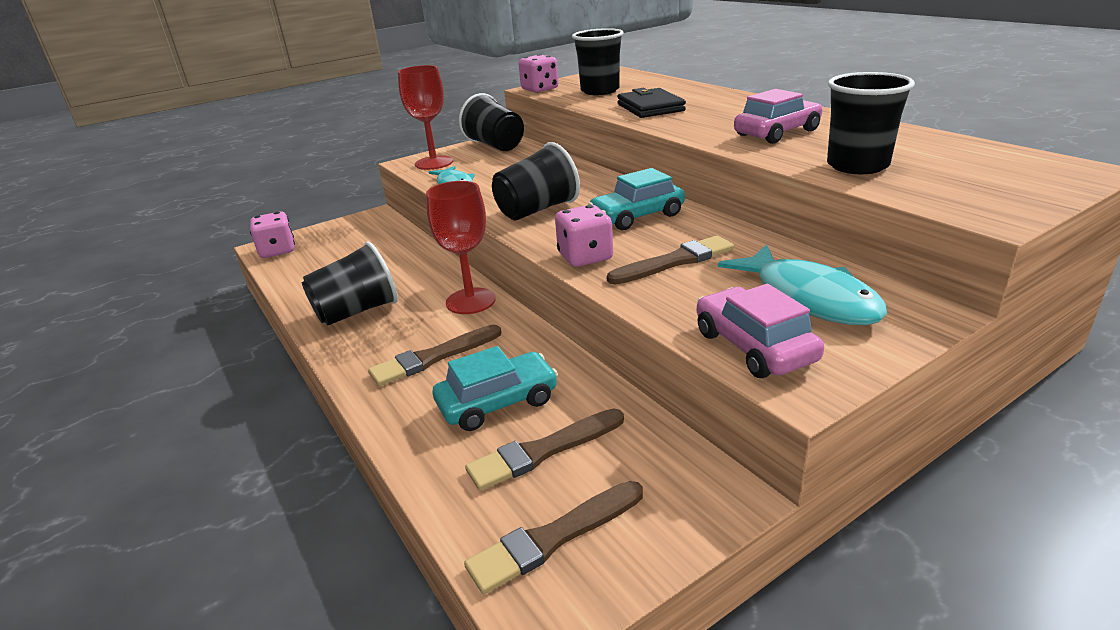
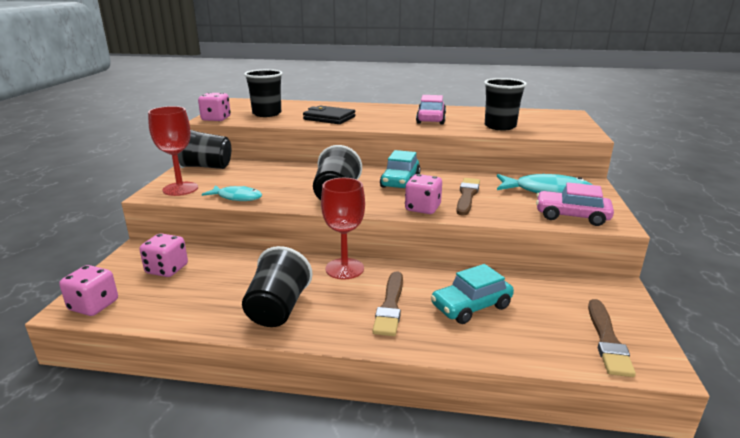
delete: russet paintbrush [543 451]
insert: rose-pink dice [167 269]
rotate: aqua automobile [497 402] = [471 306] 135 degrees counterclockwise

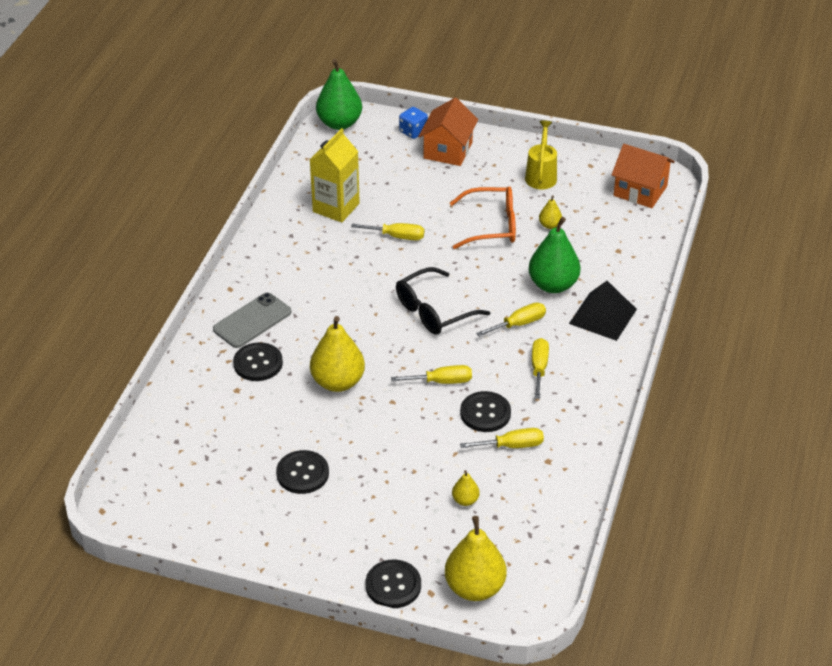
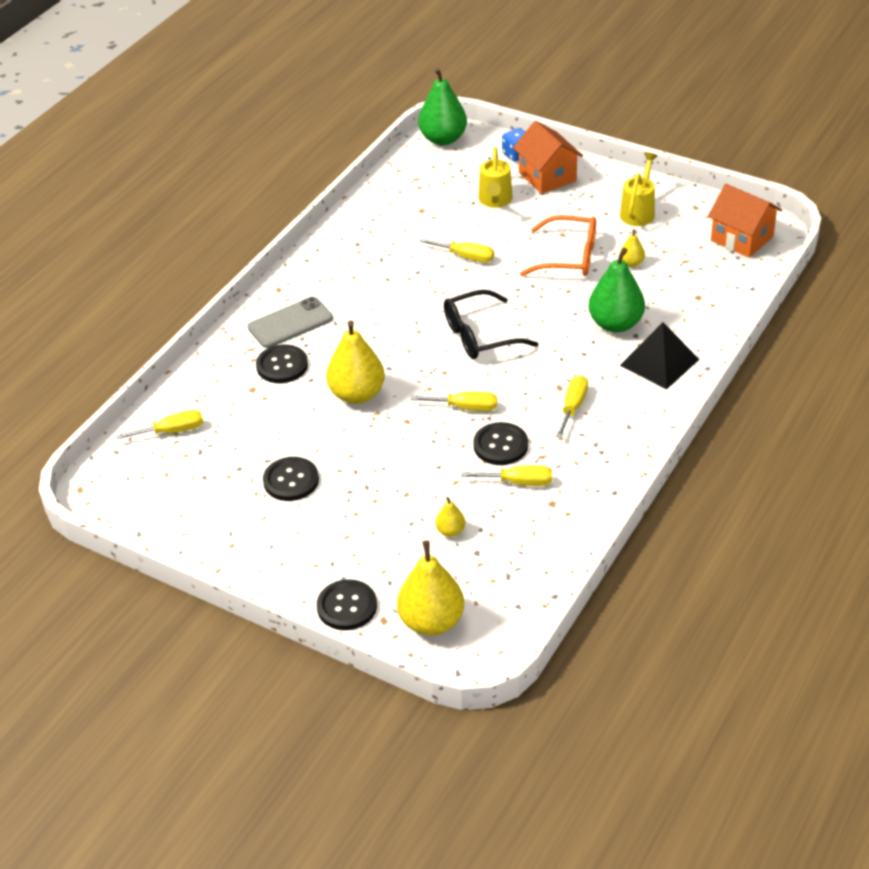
delete: yellow juice carton [336 207]
insert: yellow watering pot [495 201]
move: yellow hand screwdriver [519 324] to [172 431]
rotate: orange house [448 150] = [547 176] 60 degrees counterclockwise

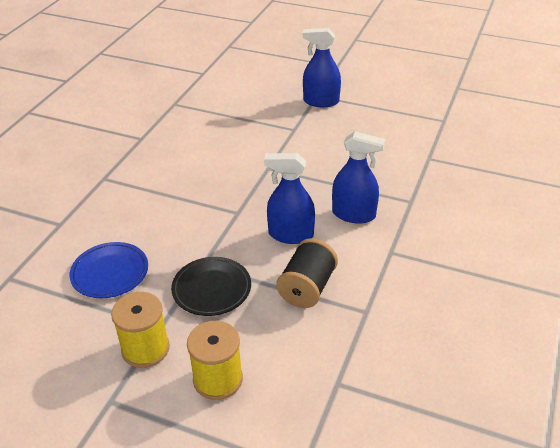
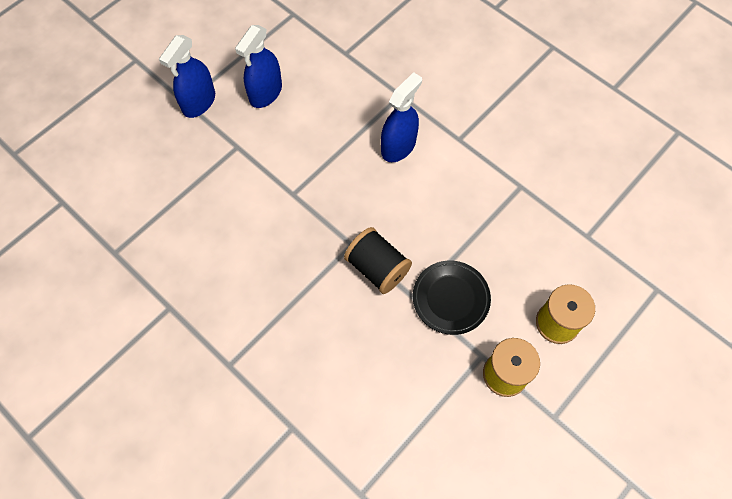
delete: royal blue plate [110 273]
move: royal blue spray bottle [290 234] to [265 93]; ebony bobbin [307 288] to [377 268]

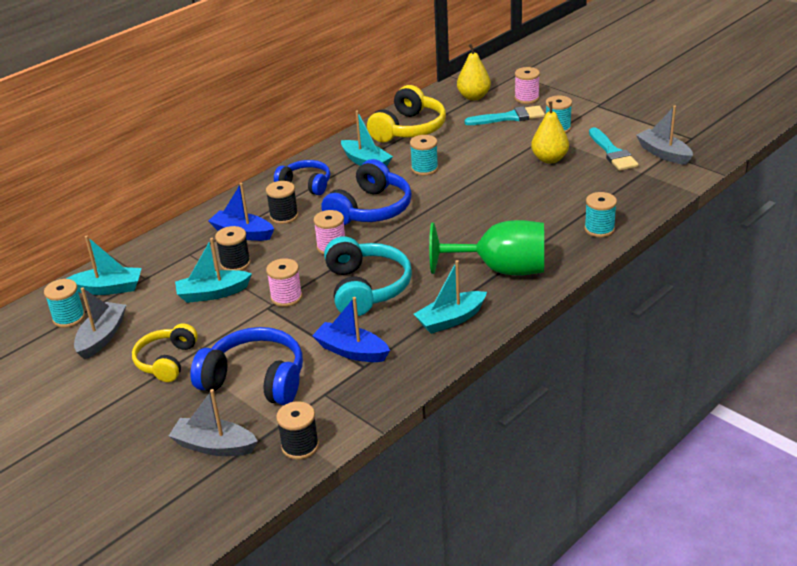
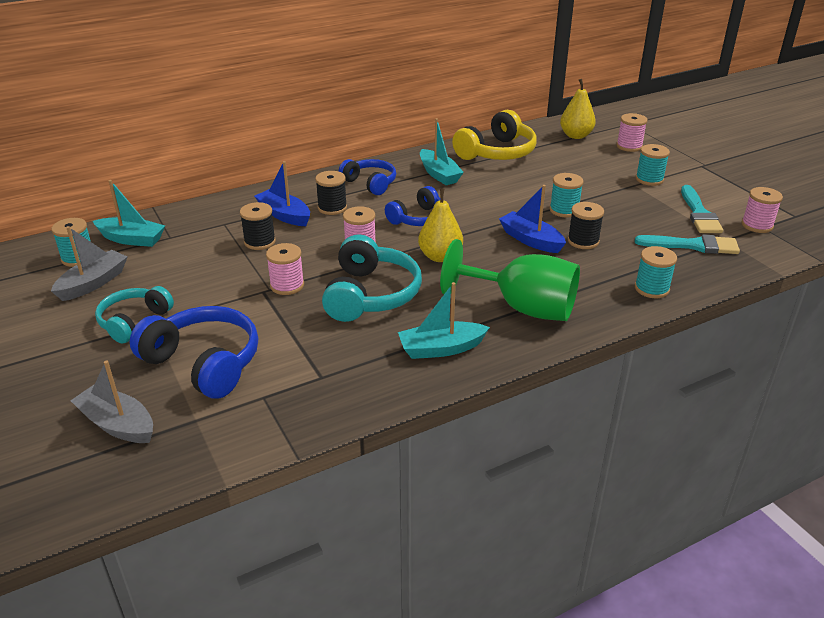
delete: aqua boat [213 293]
move: ebony bobbin [300 446] to [583 241]; royal blue boat [351 351] to [531 240]; aqua bobbin [424 169] to [564 210]; aqua paintbrush [509 117] to [692 245]; yellow pear fruit [549 159] to [440 257]
replace: ash-grey boat [663 153] to rose-pink bobbin [757 225]
recolor: yellow over-ear headphones [167 361] to aqua over-ear headphones [134 321]
resize: royal blue over-ear headphones [370 209] = [418 218] x0.64

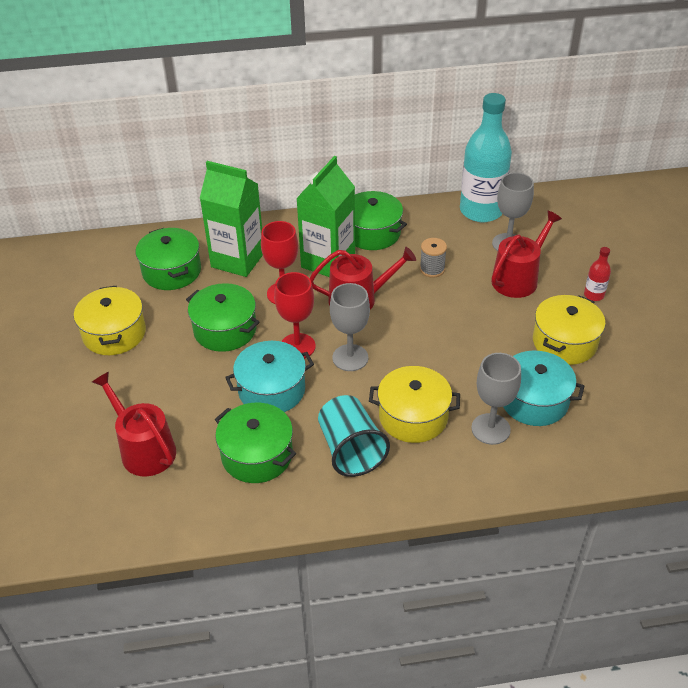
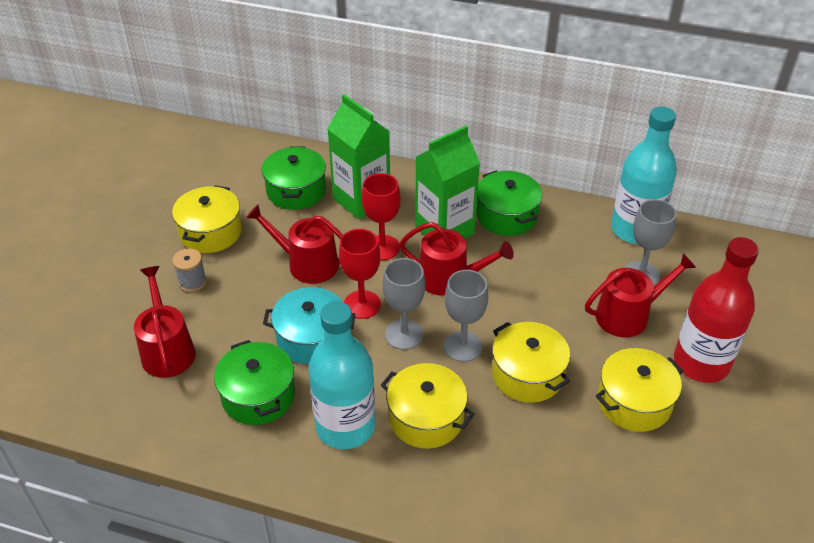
delete: aqua pot [534 401]
insert: yellow pot [527 374]
move: ash-grey bobbin [432 269] to [192 282]; ash-grey wine glass [490 429] to [463 346]
replace: green pot [225 330] to red watering pot [307 264]; aqua tumbler [350 450] to aqua bottle [345 427]
resize: red bottle [594 295] = [701 363] x2.37

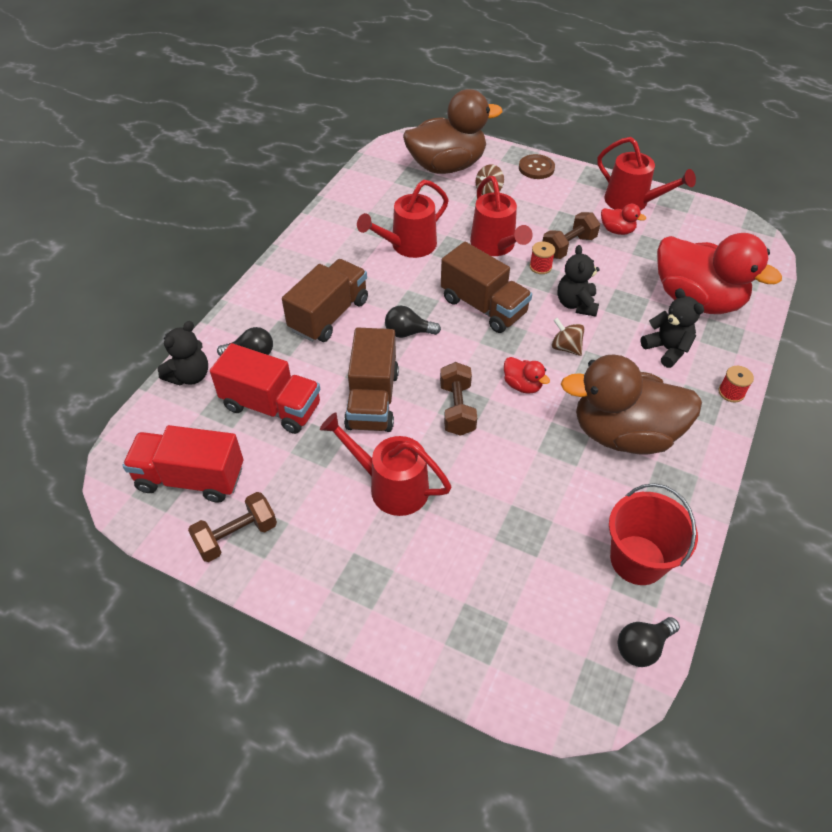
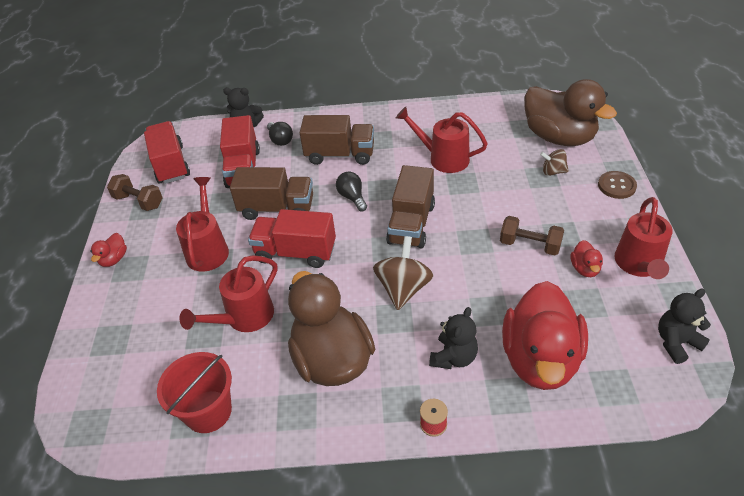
delete: red bobbin [540 267]; ebony lightbulb [642 647]
move: red watering pot [496 246] to [244 318]; red toy duck [522 385] to [114 259]; ebony teddy [576 304] to [676 342]
replace: russet free weight [457 409] to red toy truck [295 252]
rotate: russet toy truck [373 400] = [277 208] 150 degrees counterclockwise
resize: russet whirligig [565 347] = [403 288] x1.74

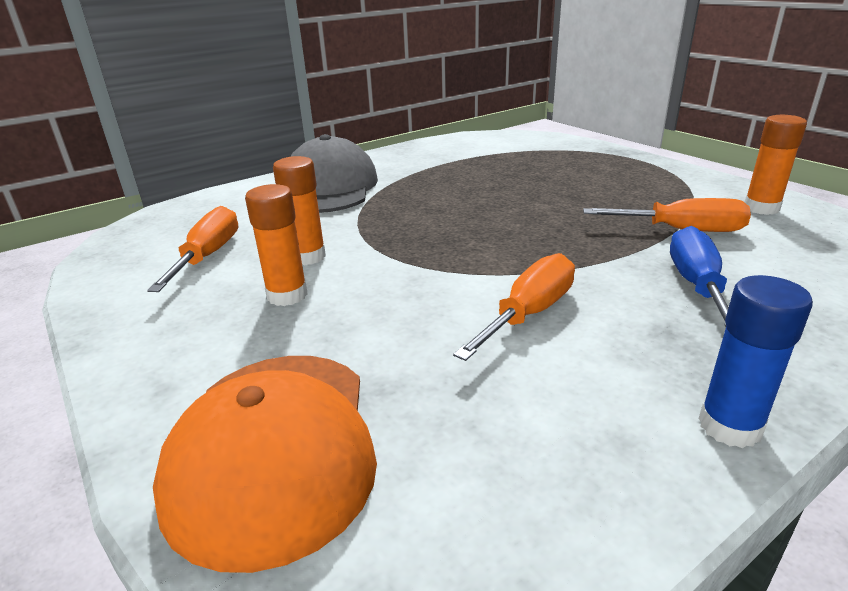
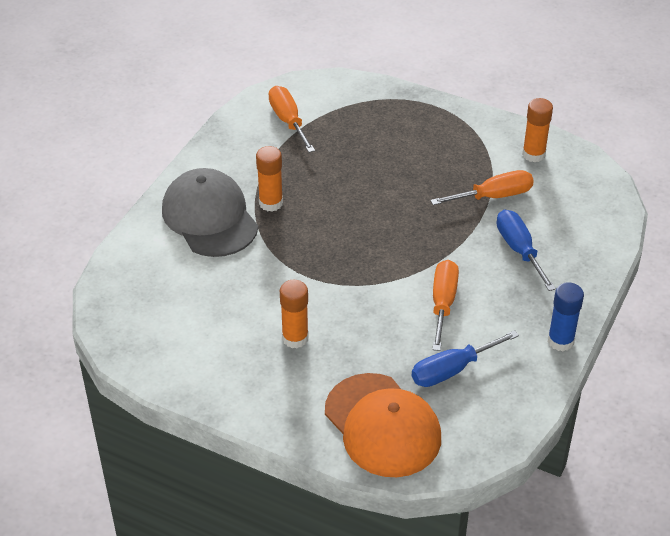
insert: royal blue hand screwdriver [452 370]
move: orange hand screwdriver [208 256] to [288 121]; orange stick of glue [307 257] to [271 203]

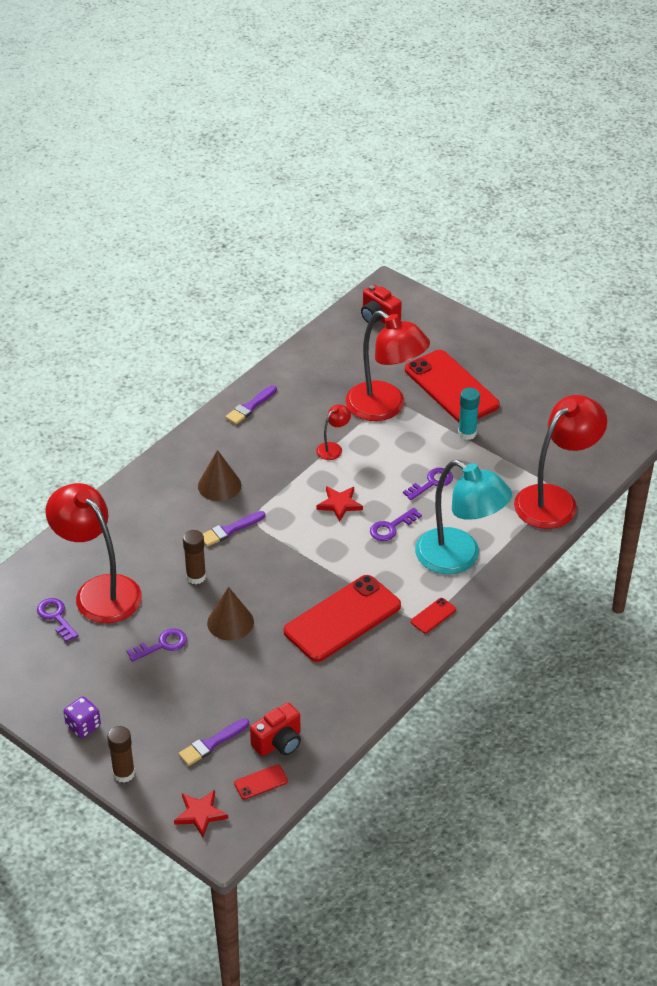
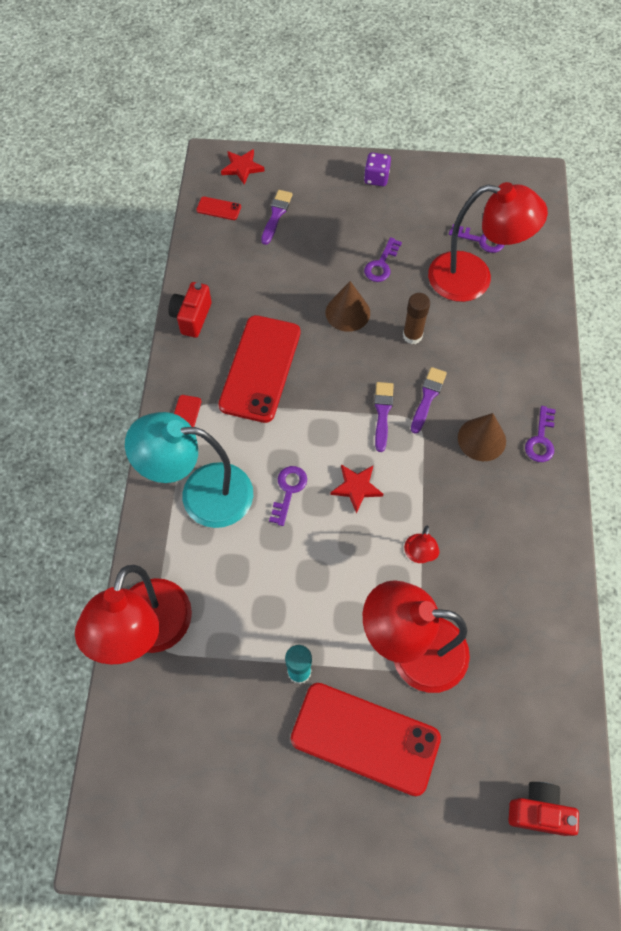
delete: russet stick of glue [124 773]
move: royal purple paintbrush [250 407] to [382 413]; red compact camera [278 742] to [192 317]; royal purple door key [432 483] to [541 439]
rotate: red smartphone [261 782] = [218 208] 75 degrees clockwise

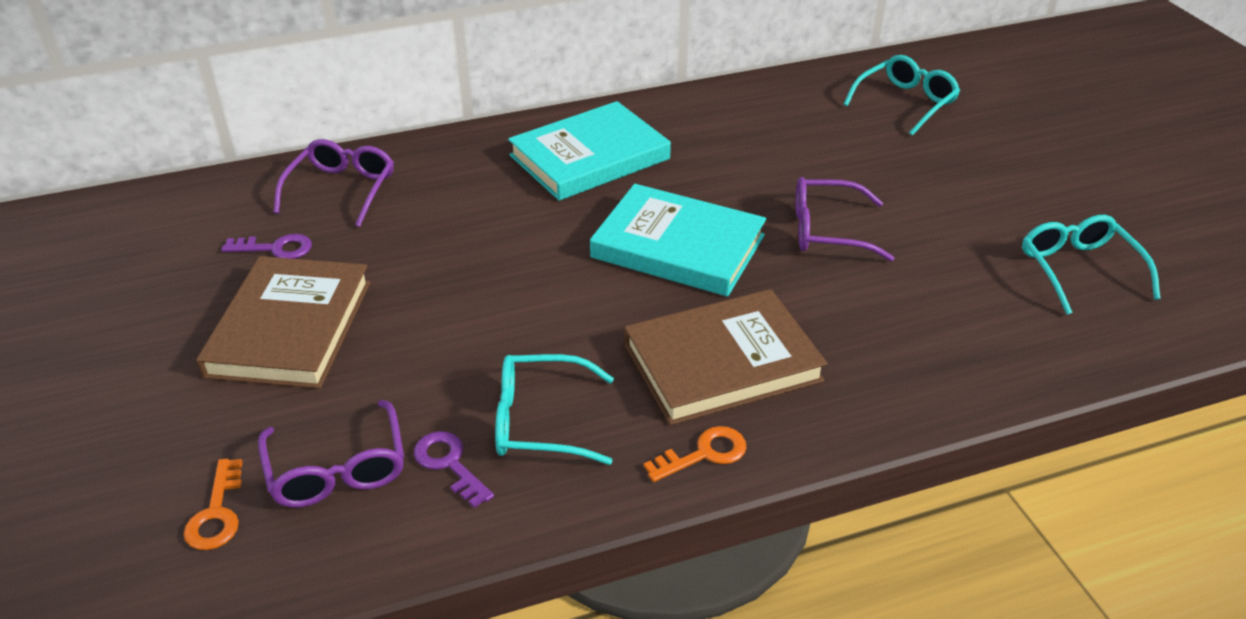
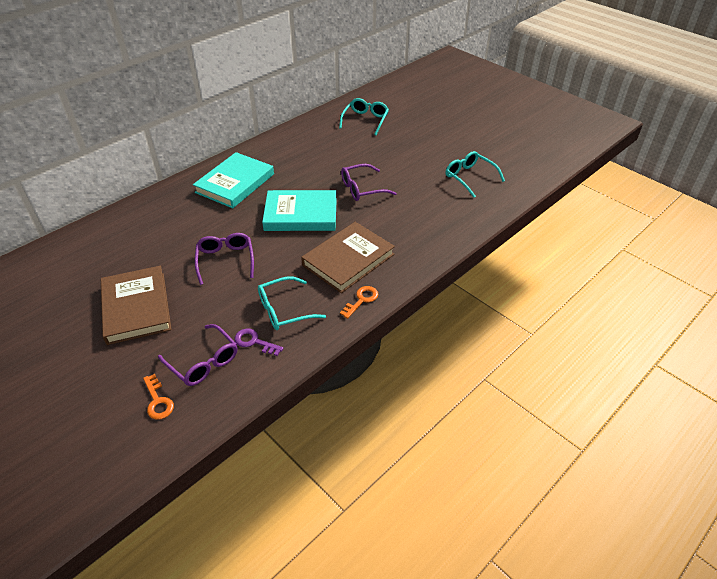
delete: royal purple door key [275 248]
move: royal purple glasses [342 189] to [225 260]

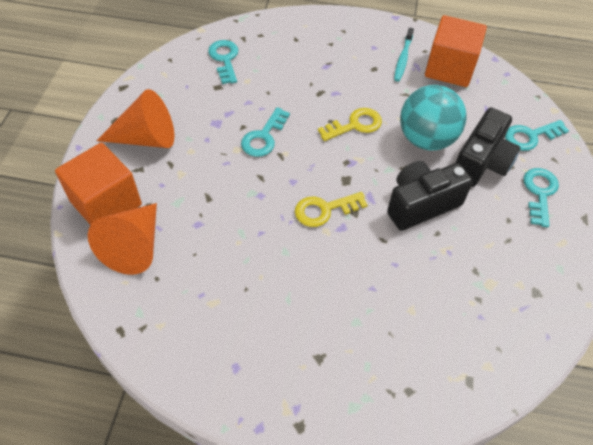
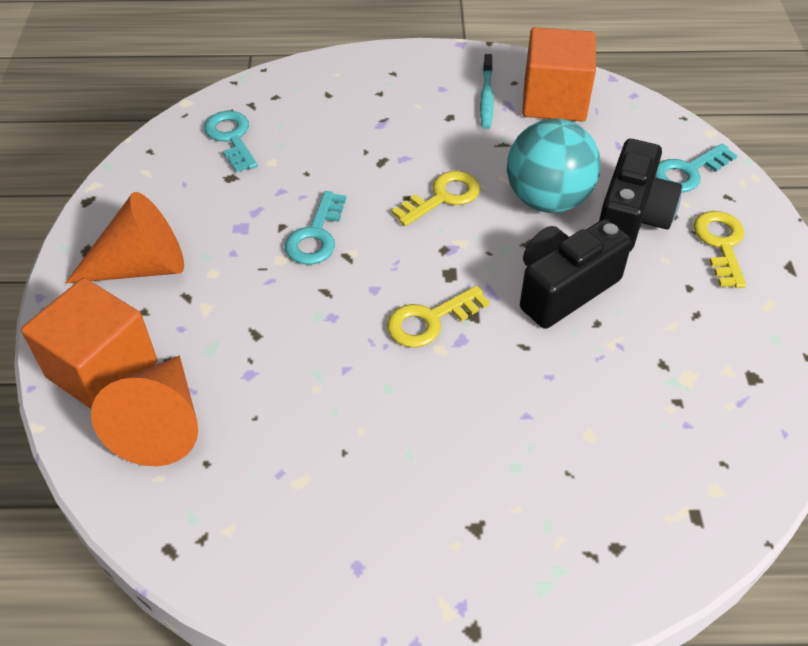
recolor: aqua door key [539 193] to yellow door key [721 244]

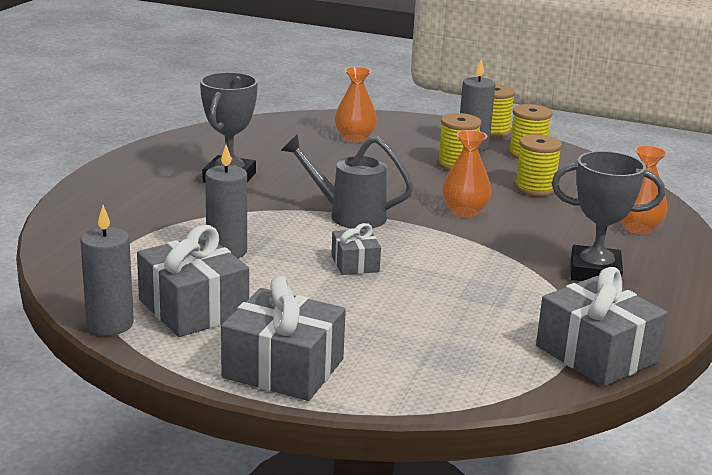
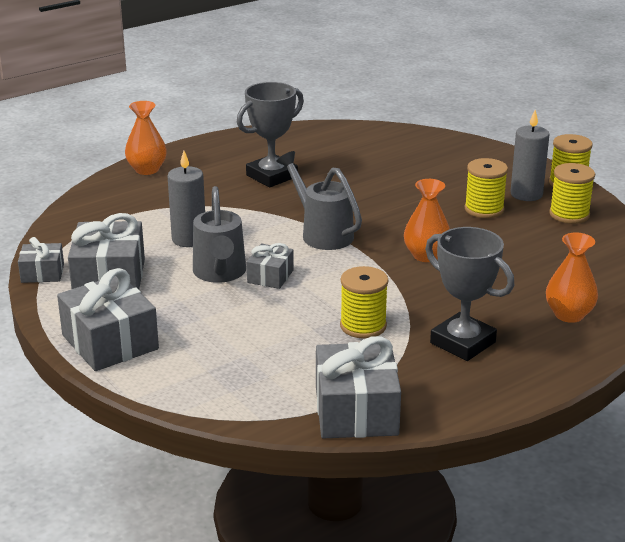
insert: ash-grey watering pot [220 274]
move: orange tall vase [354 138] to [147 169]; yellow bobbin [535 188] to [363 326]
replace: ash-grey candle [110 324] to ash-grey wrapped gift [42 273]

